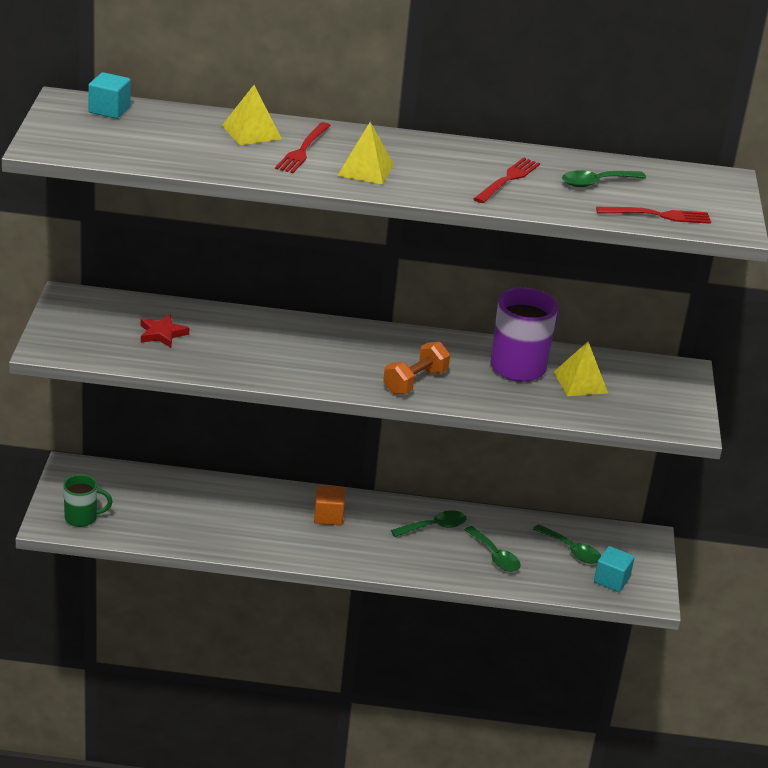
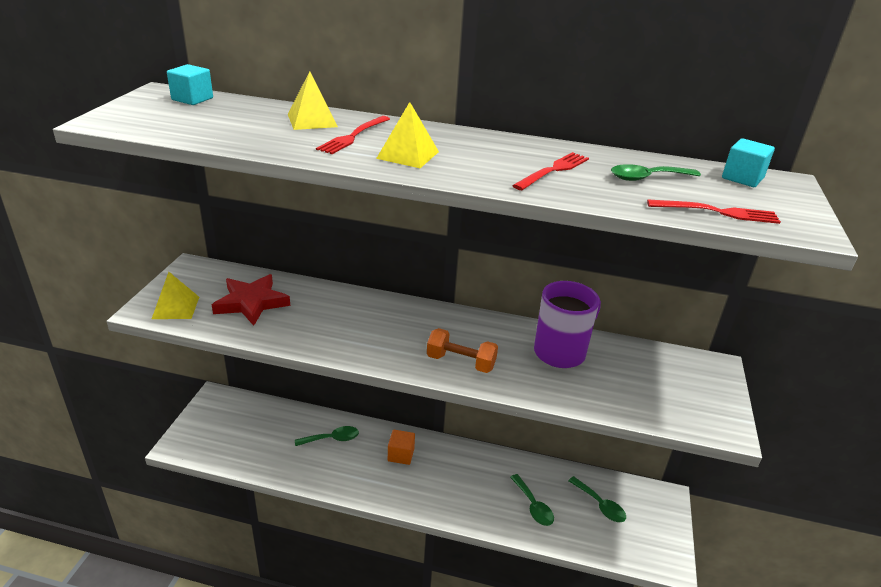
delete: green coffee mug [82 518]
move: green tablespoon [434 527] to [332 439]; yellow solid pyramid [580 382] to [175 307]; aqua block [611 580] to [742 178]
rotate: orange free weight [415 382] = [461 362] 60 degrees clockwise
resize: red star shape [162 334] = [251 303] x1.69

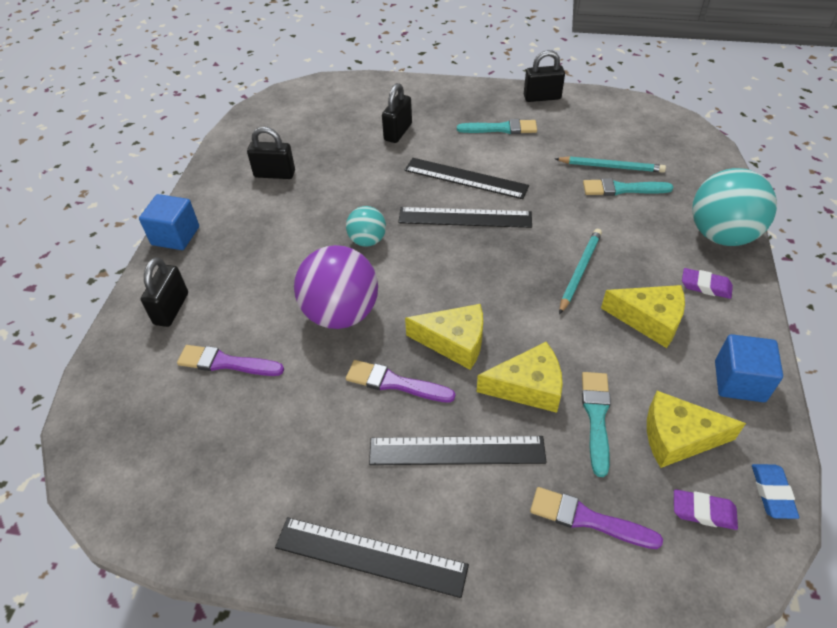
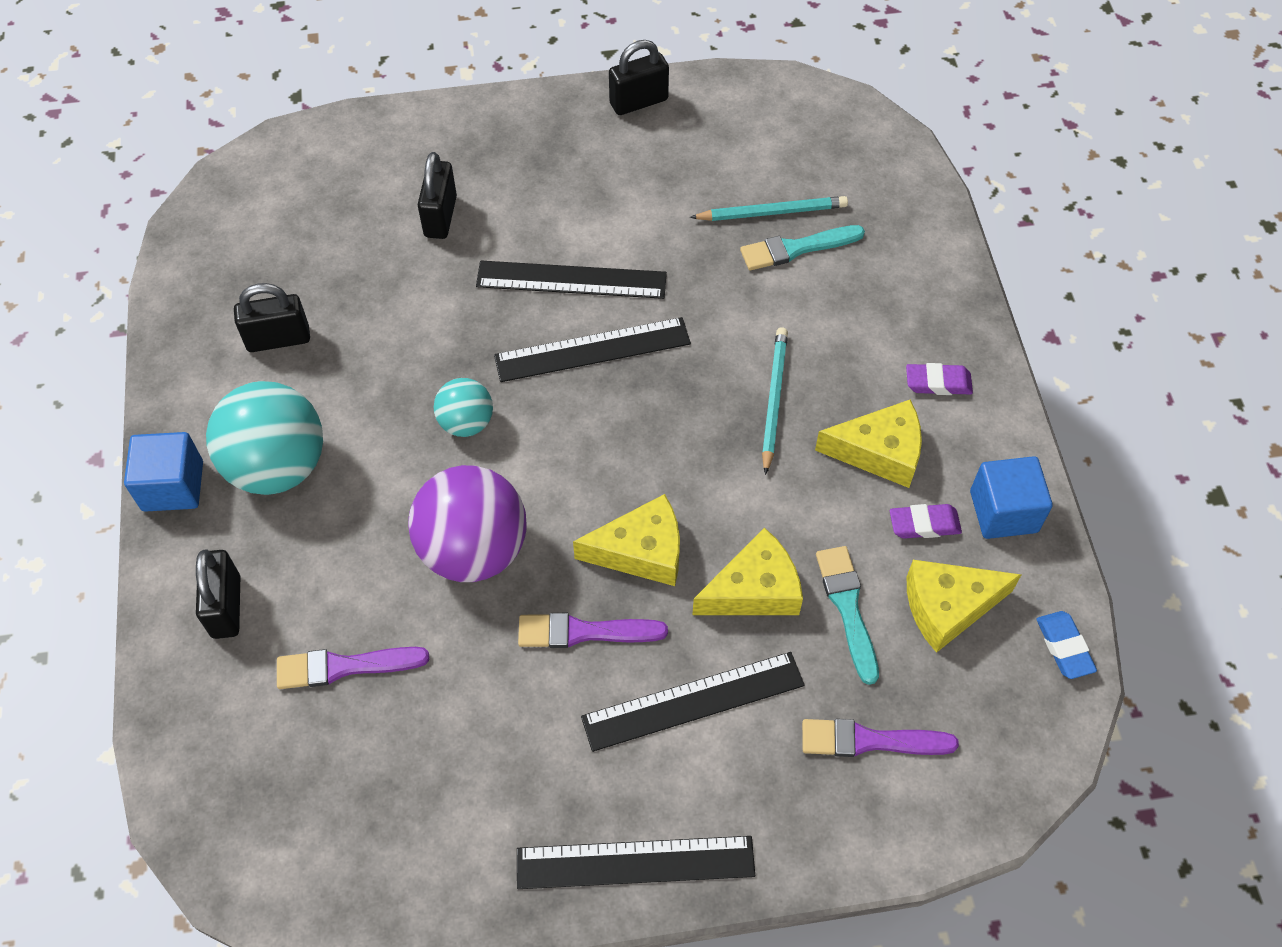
delete: aqua paintbrush [501 128]
move: royal purple gum eraser [703 512] to [924 524]; aqua ball [721 235] to [278 466]

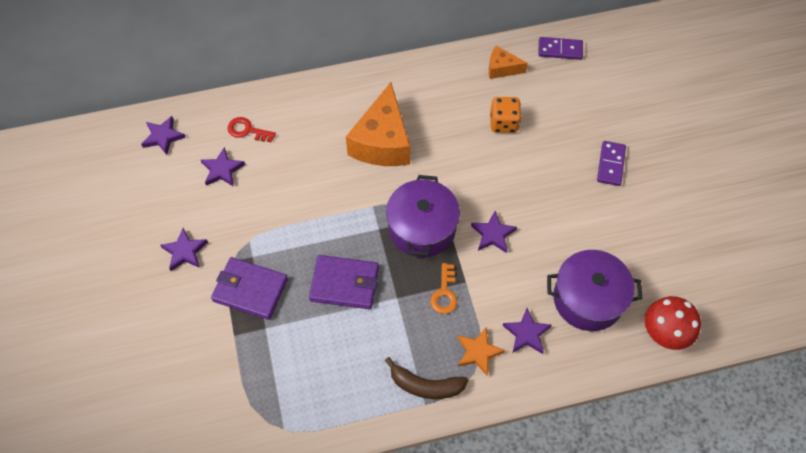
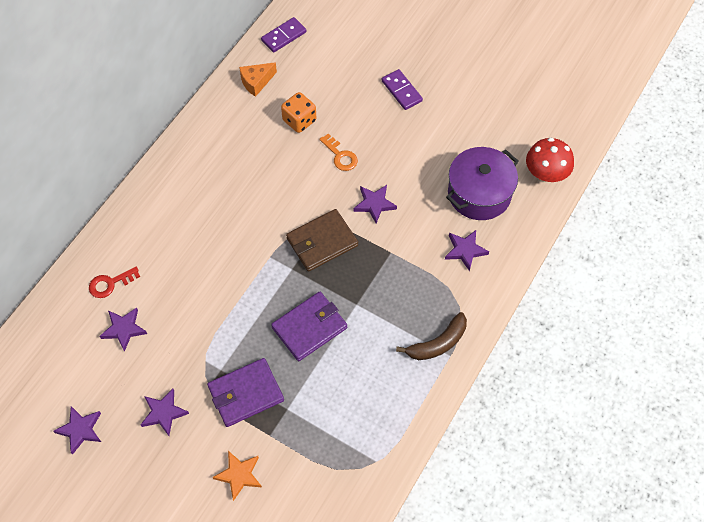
delete: orange piece of cheese [382 142]
move: royal purple star shape [163 137] to [80 430]; orange door key [444 293] to [340 156]; orange star shape [478 352] to [239 475]
replace: royal purple pot [422 228] to russet card wallet [322 242]

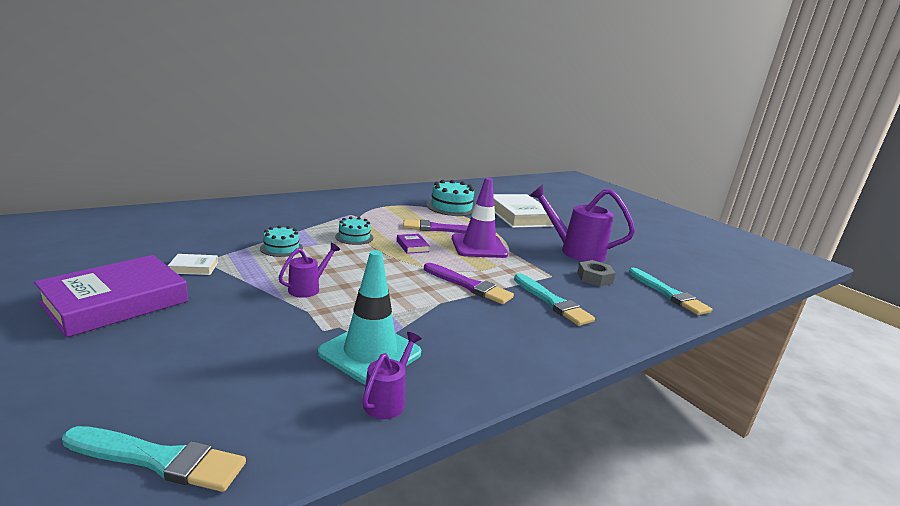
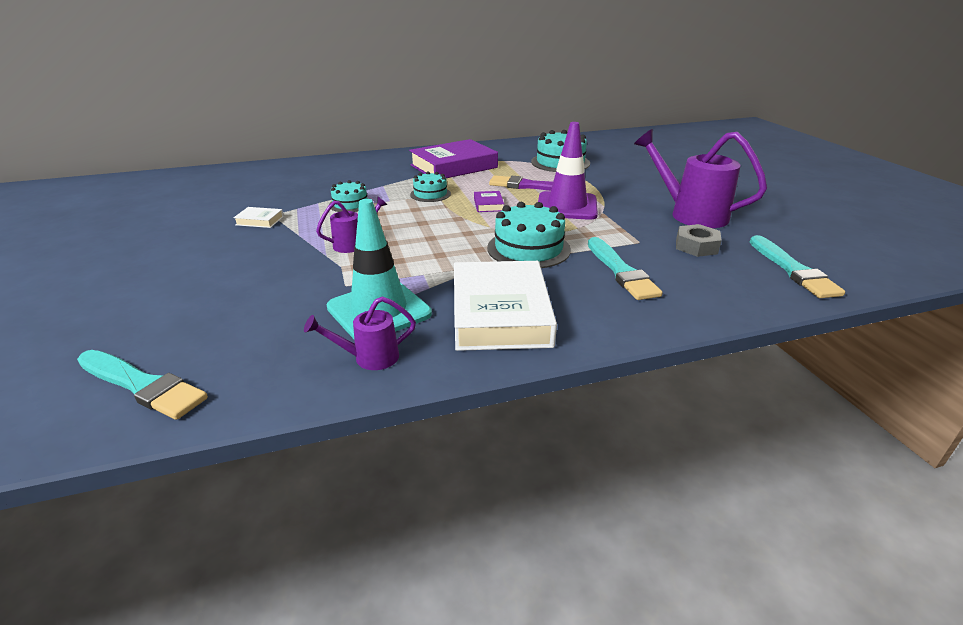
move: royal purple hardback [116 302] to [453 166]; white hardback [519 216] to [500 313]
replace: royal purple paintbrush [469 286] to aqua gateau [528 249]
rotate: royal purple watering pot [388 400] = [369 358] 150 degrees counterclockwise

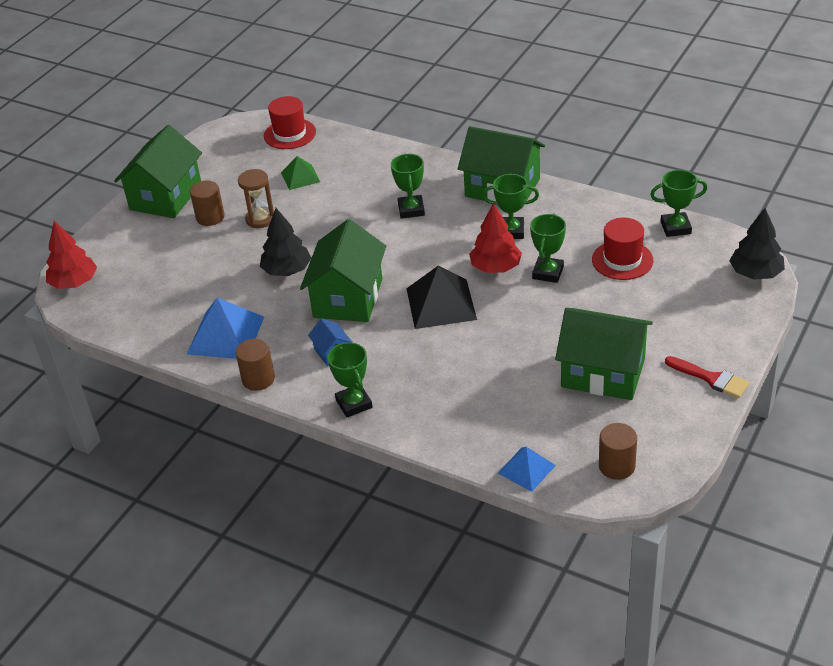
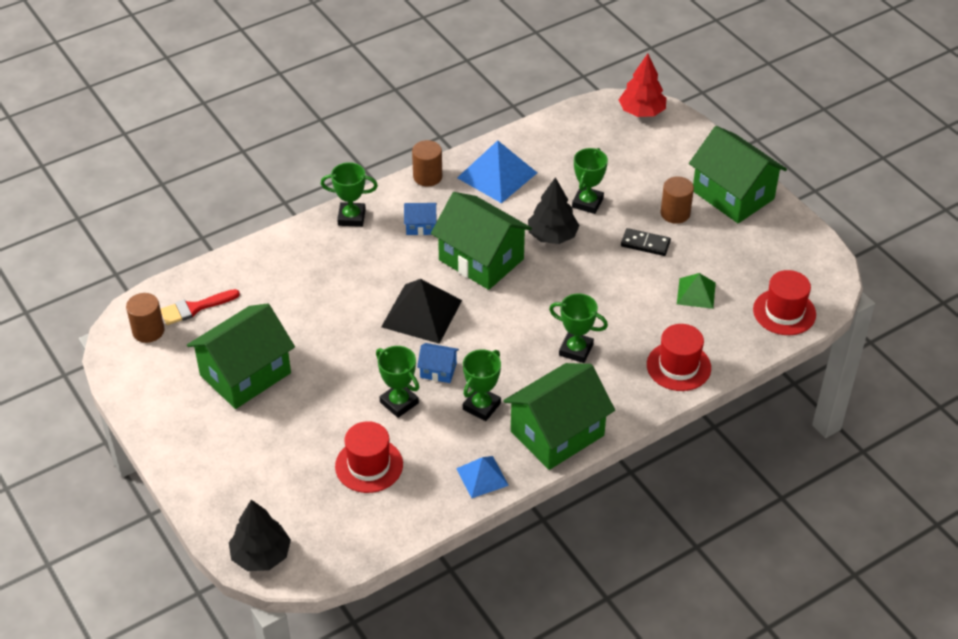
insert: red tall hat [678 366]
move: royal blue solid pyramid [526 469] to [482 477]; green trophy [675 227] to [587 203]; red paintbrush [711 378] to [194 308]
replace: russet sand timer [260 219] to ebony domino tile [645 244]; red tree [496 267] to royal blue house [438 370]

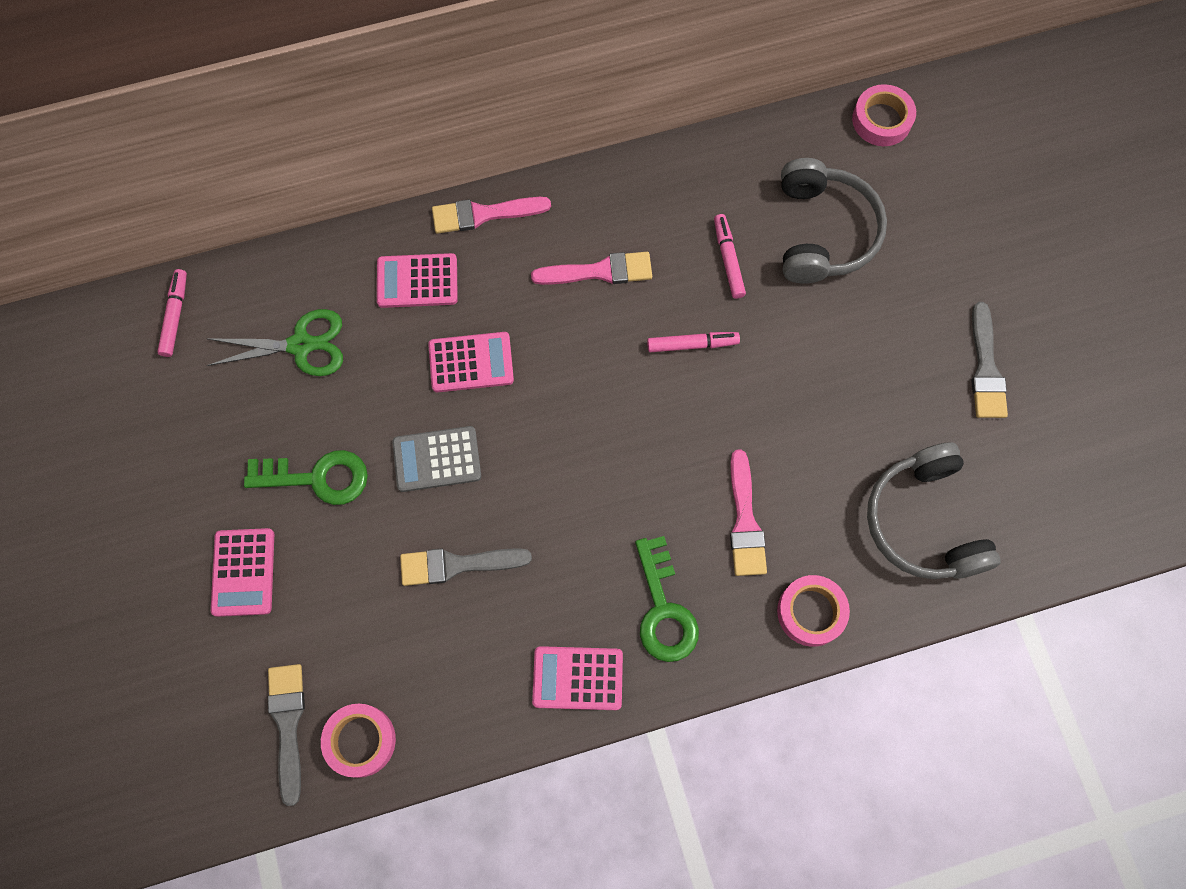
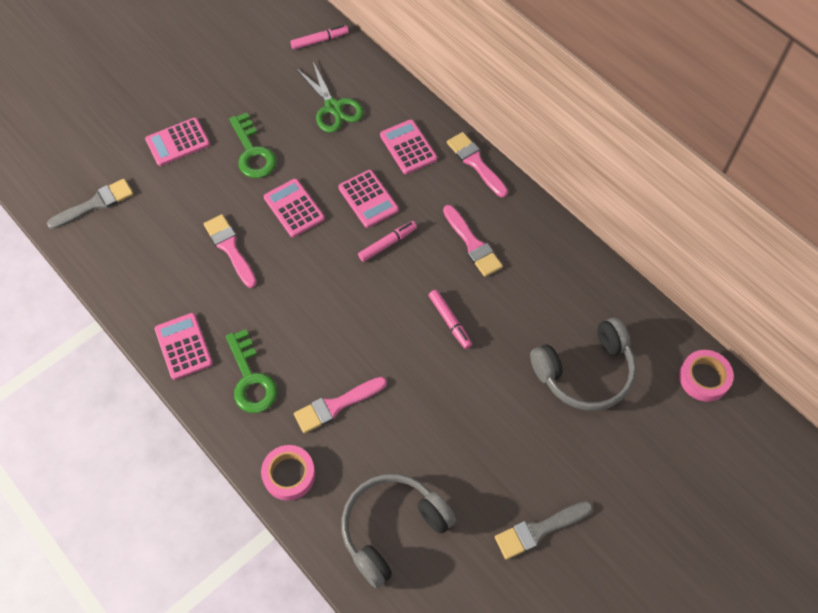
delete: rose-pink roll of tape [360 741]
move: rose-pink felt pen [728 259] to [387 244]
recolor: ash-grey adding machine [437 459] to rose-pink adding machine [294 208]; ash-grey paintbrush [457 565] to rose-pink paintbrush [230 248]
rotate: green door key [663 609] = [251 379] 75 degrees counterclockwise

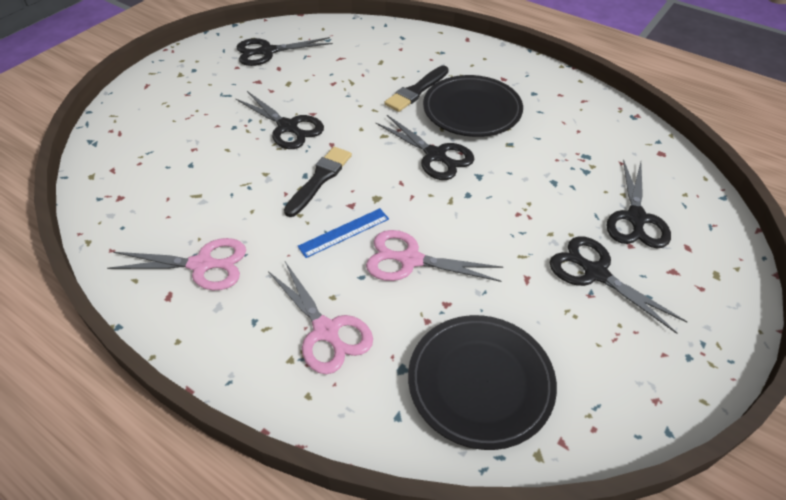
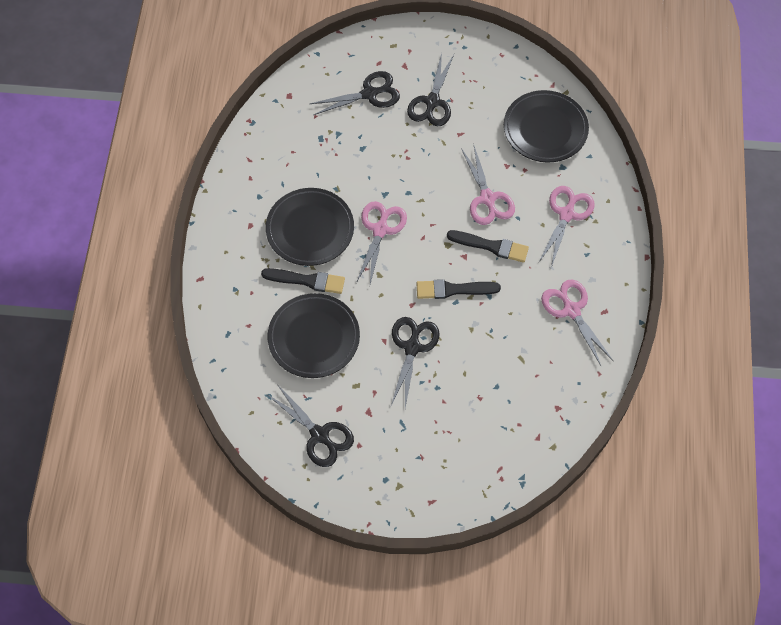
insert: ebony plate [314 338]
replace: royal blue straightedge [344 232] to ebony paintbrush [491 246]
recolor: ebony pair of scissors [435 155] to rose-pink pair of scissors [380 229]

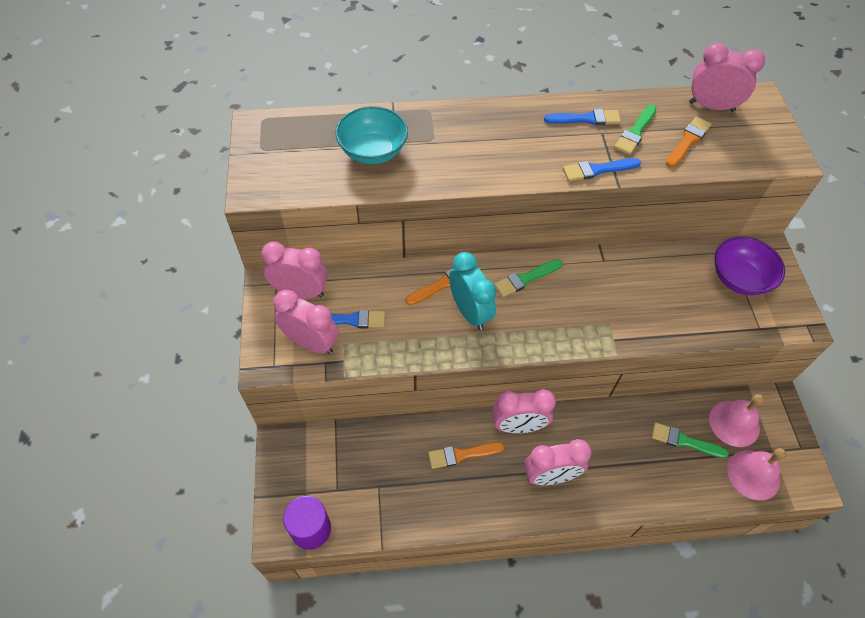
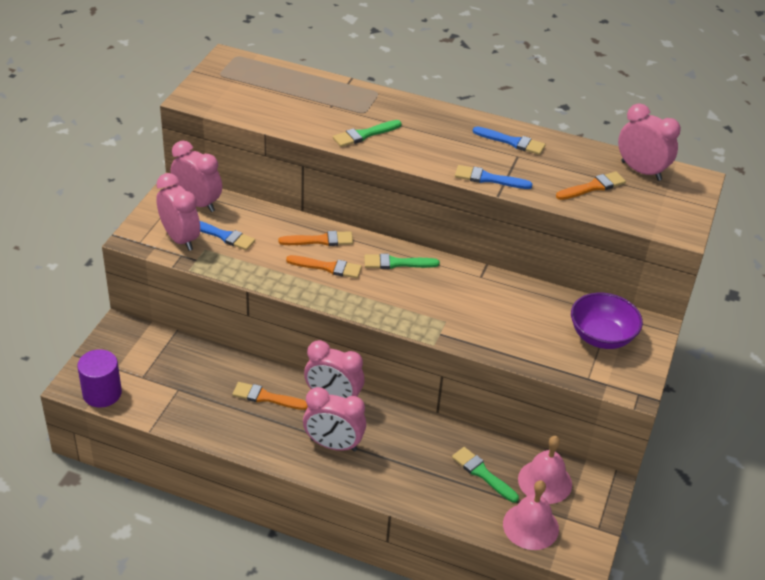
delete: aqua serving bowl [373 151]
move: green paintbrush [635 132] to [364 135]
replace: aqua alarm clock [470 312] to orange paintbrush [328 267]

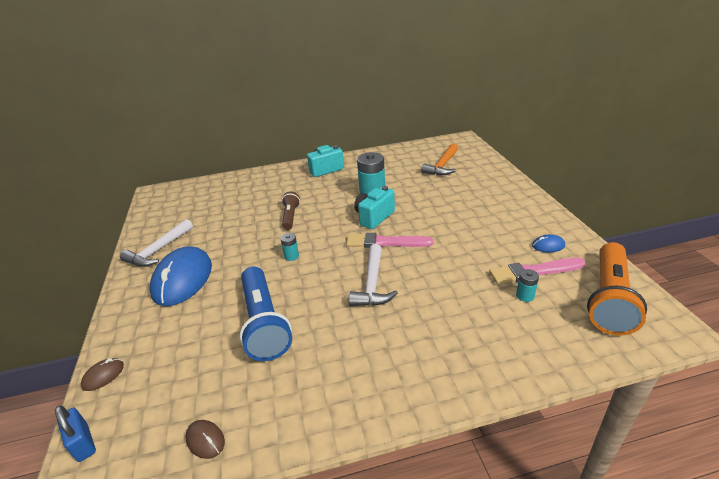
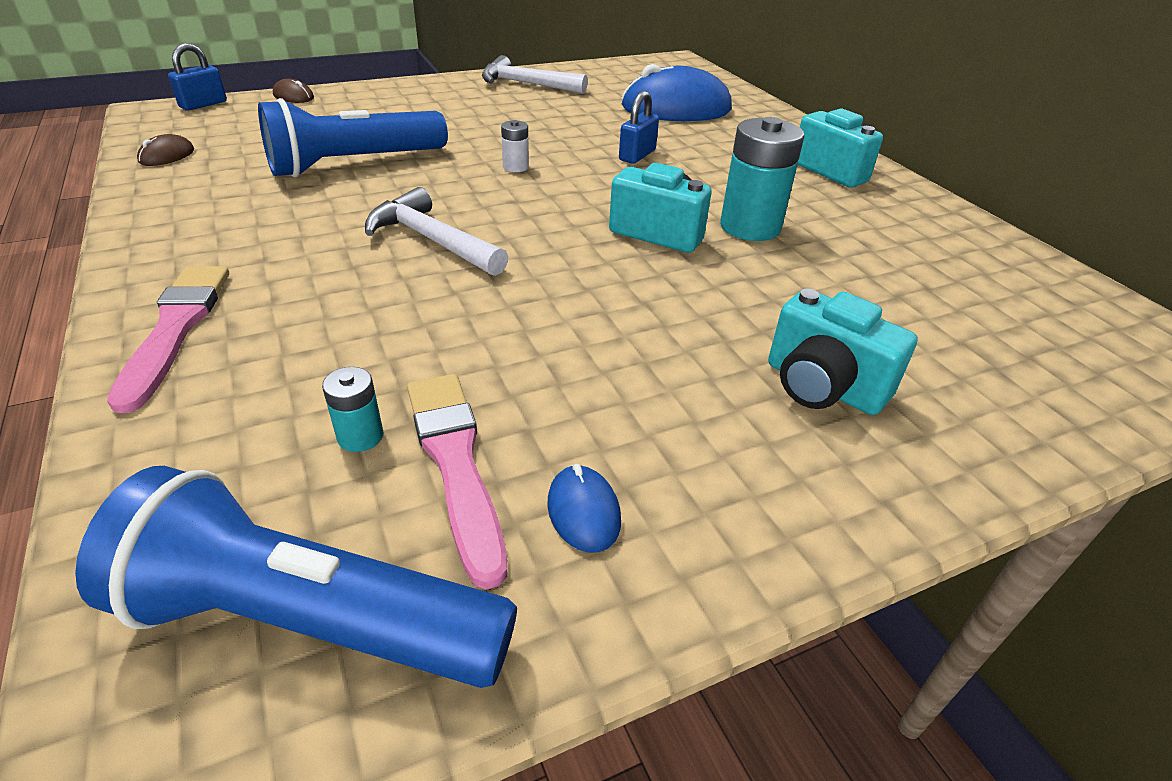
delete: orange carpenter's hammer [442 166]
insert: aqua compact camera [822 386]
move: royal blue PC mouse [183 279] to [676 108]; rose-pink paintbrush [385 242] to [175 329]
replace: russet torch [290 216] to royal blue padlock [637 155]
recolor: aqua battery [291 256] to white battery [515 167]; orange torch [609 299] to royal blue torch [310 619]
rotate: white carpenter's hammer [372 284] = [432 240] 45 degrees clockwise

